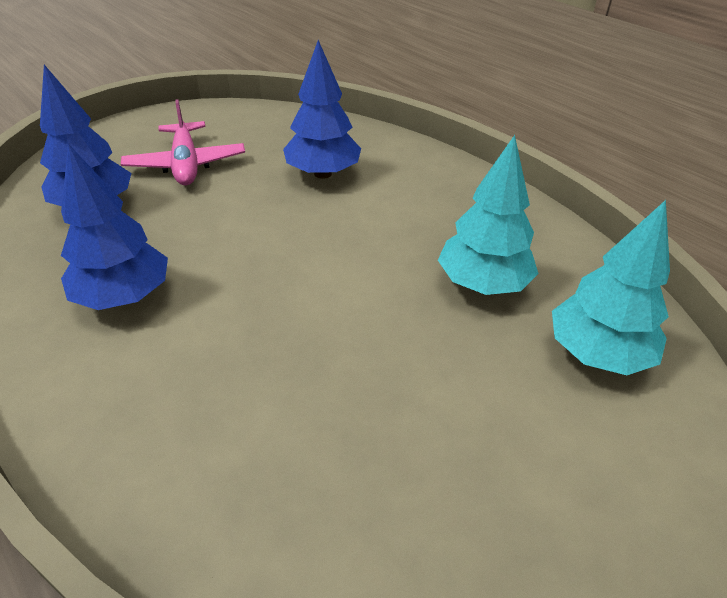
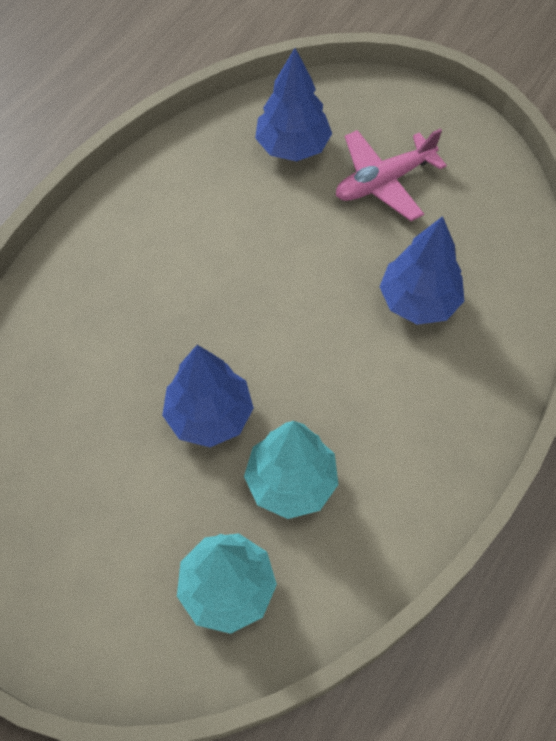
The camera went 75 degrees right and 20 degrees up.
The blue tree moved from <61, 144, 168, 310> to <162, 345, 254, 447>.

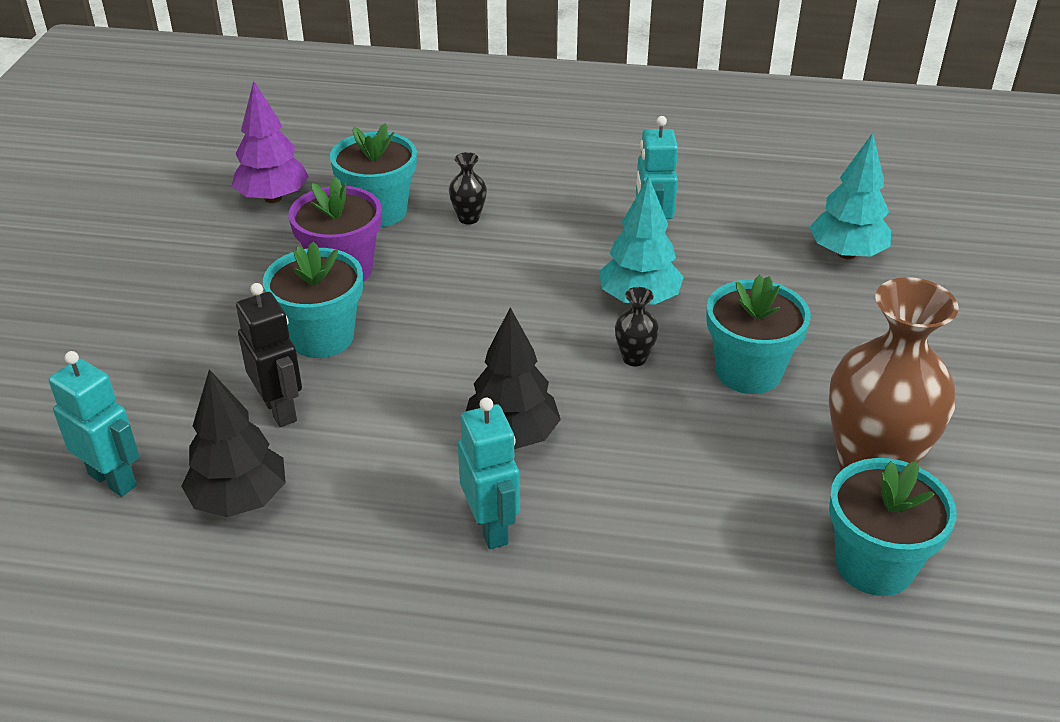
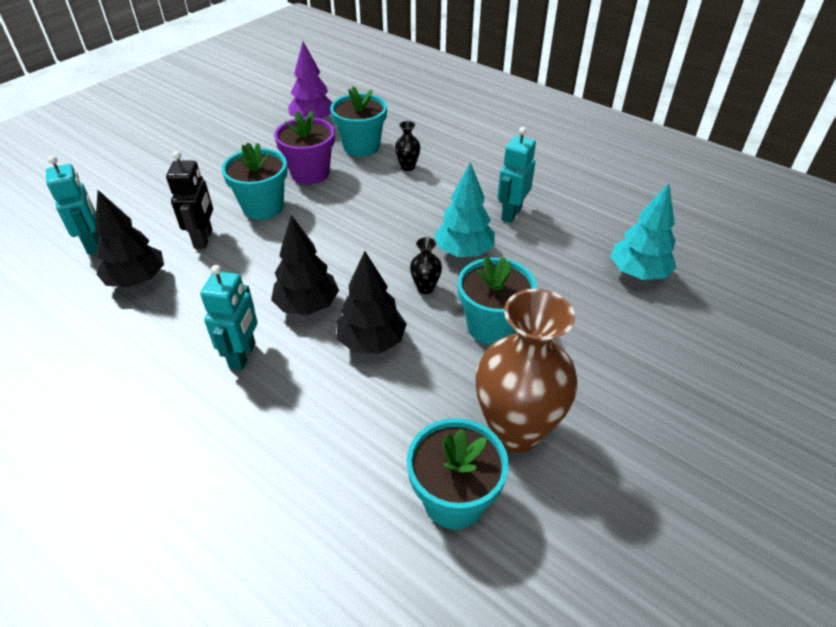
The camera went 30 degrees right and 5 degrees up.
The black tree at <336, 251, 407, 354> appeared.

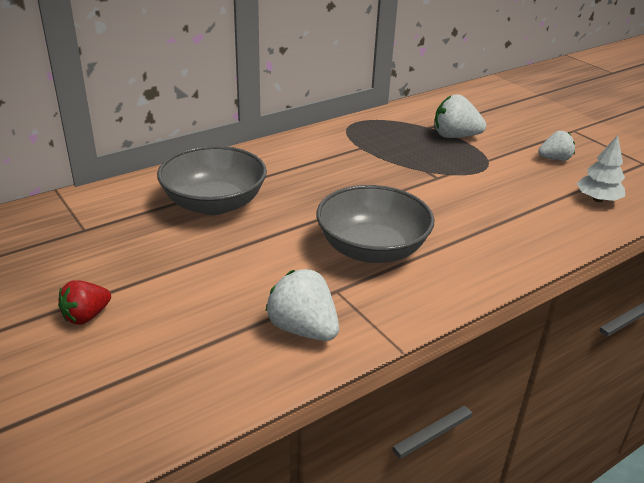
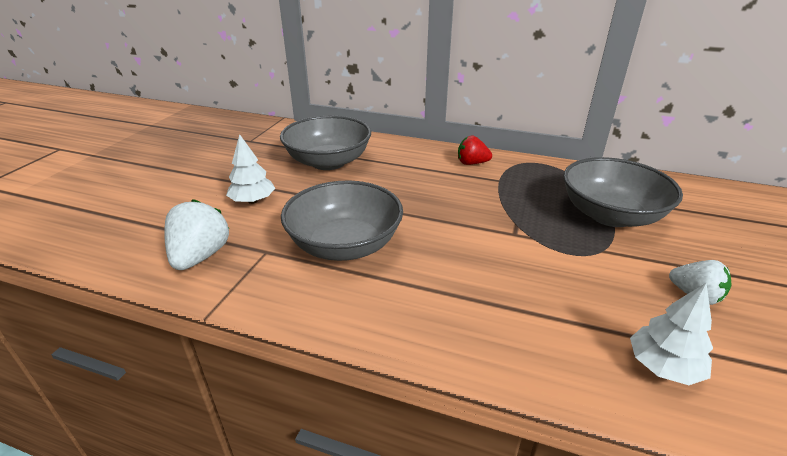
The camera went 55 degrees right and 0 degrees up.
The white tree at <226, 134, 275, 204> appeared.
The red strawberry moved from <58, 280, 111, 325> to <458, 136, 492, 165>.
The white strawberry at <435, 94, 486, 138> was replaced by the grey bowl at <563, 157, 683, 227>.

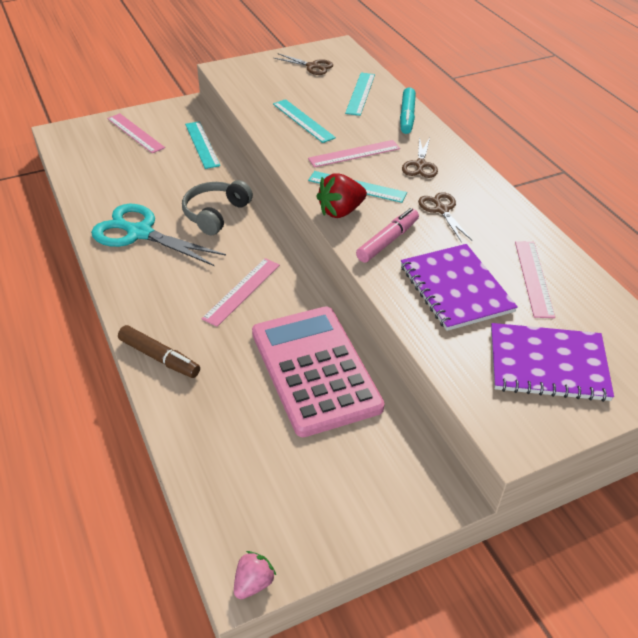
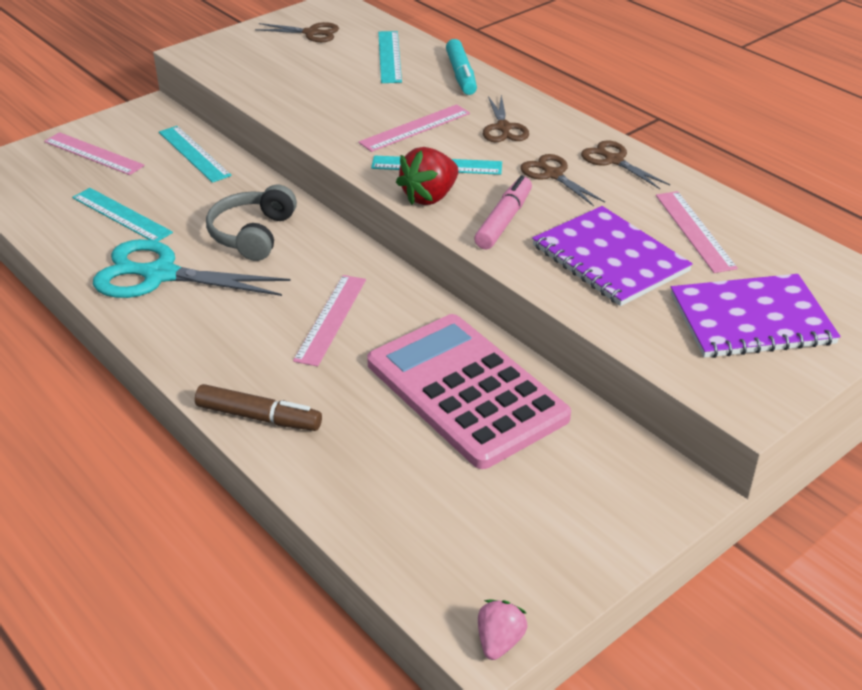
The camera went 15 degrees left and 5 degrees down.
The turquoise ruler moved from <273, 99, 336, 143> to <72, 188, 173, 242>.
The brown scissors at <581, 140, 670, 189> appeared.

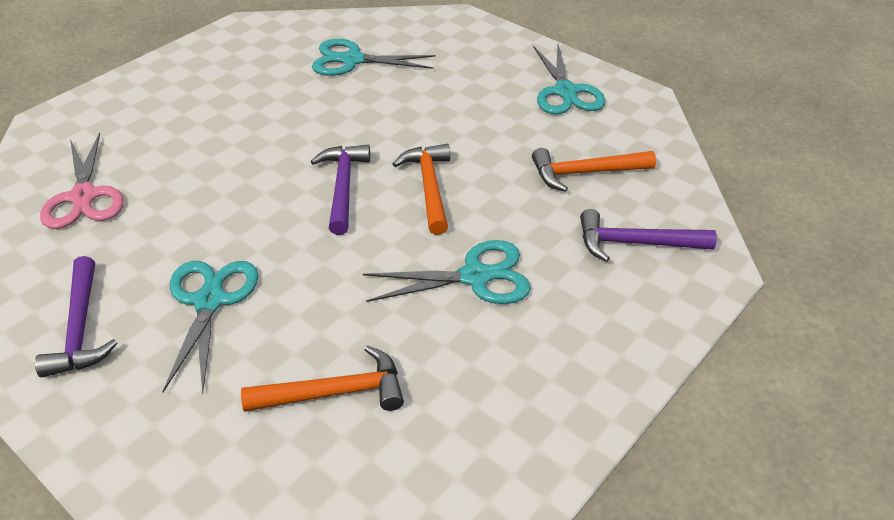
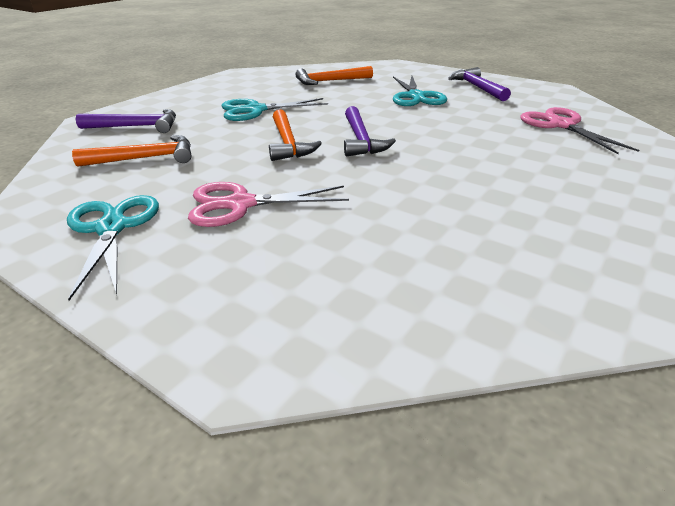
The camera went 175 degrees right and 10 degrees down.
The pink scissors at <188, 182, 349, 227> appeared.
The turquoise scissors at <312, 39, 436, 76> disappeared.

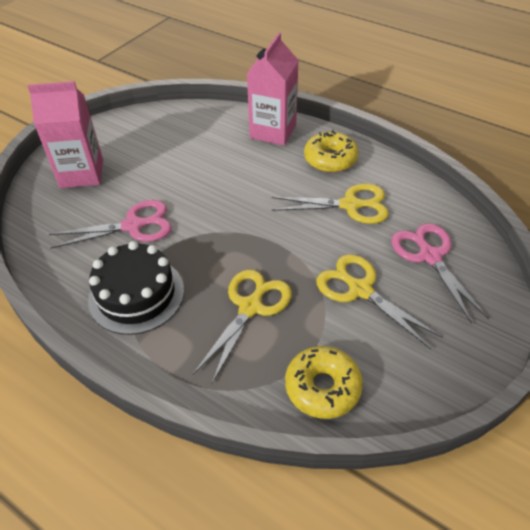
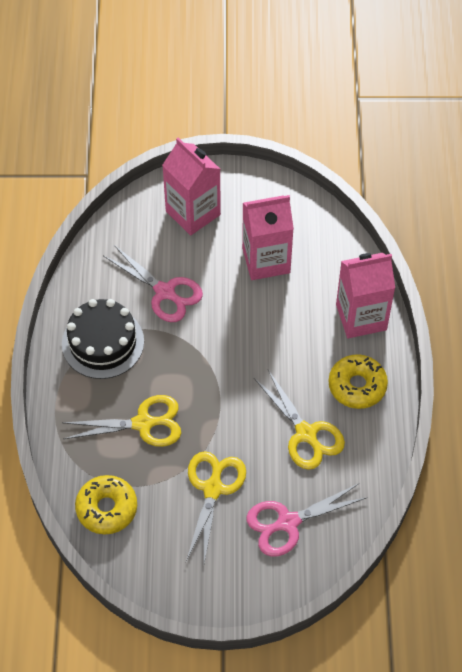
The camera went 55 degrees right and 10 degrees up.
The pink carton at <242, 195, 294, 280> appeared.
The pink scissors at <391, 223, 489, 324> turned 150 degrees counterclockwise.

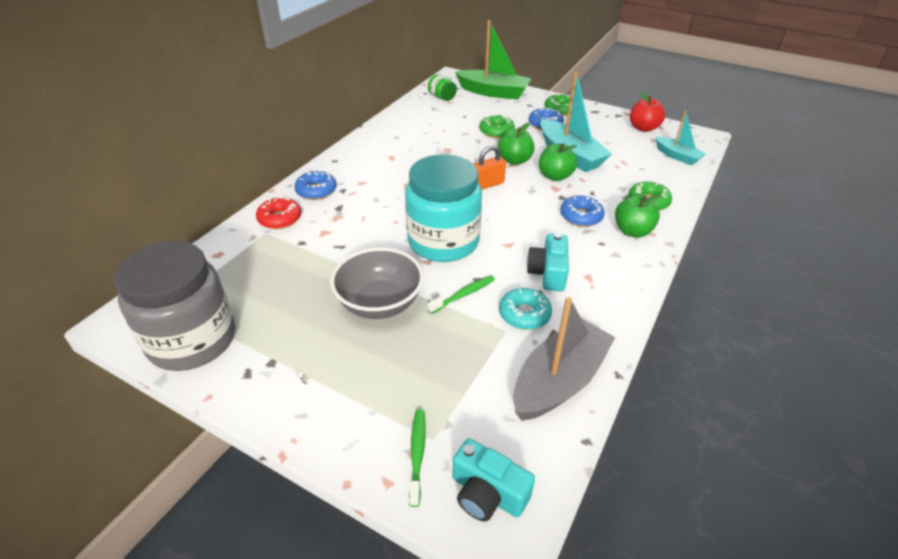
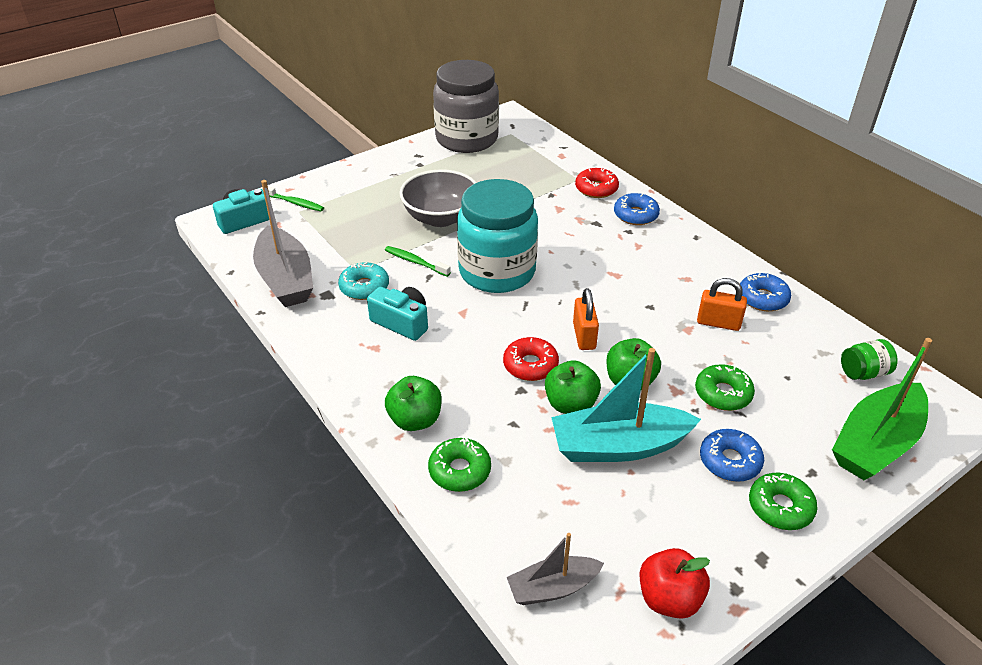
The camera went 115 degrees right and 0 degrees up.
The green toothbrush at <427, 275, 495, 314> turned 135 degrees clockwise.
The red donut at <503, 337, 559, 381> appeared.
The turquoise boat at <656, 110, 706, 165> became the grey boat at <507, 533, 604, 605>.
The orange padlock at <697, 278, 747, 331> appeared.
The blue donut moved from <560, 195, 605, 227> to <740, 273, 791, 311>.

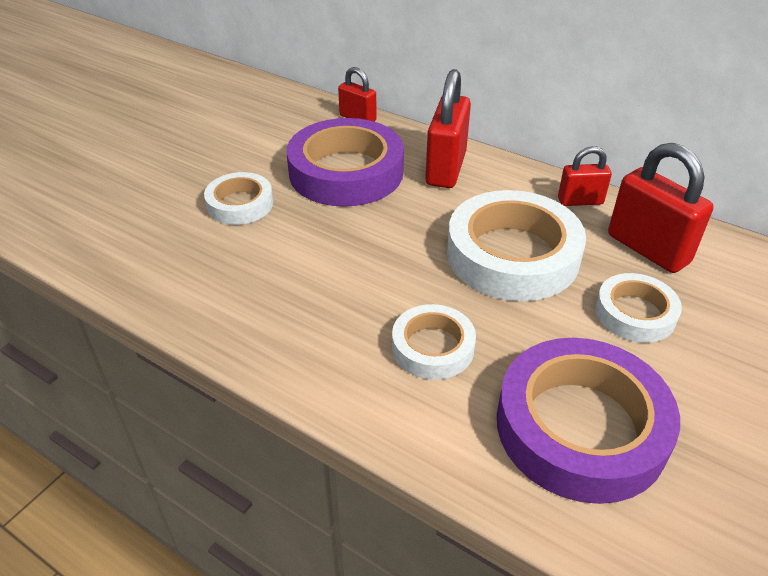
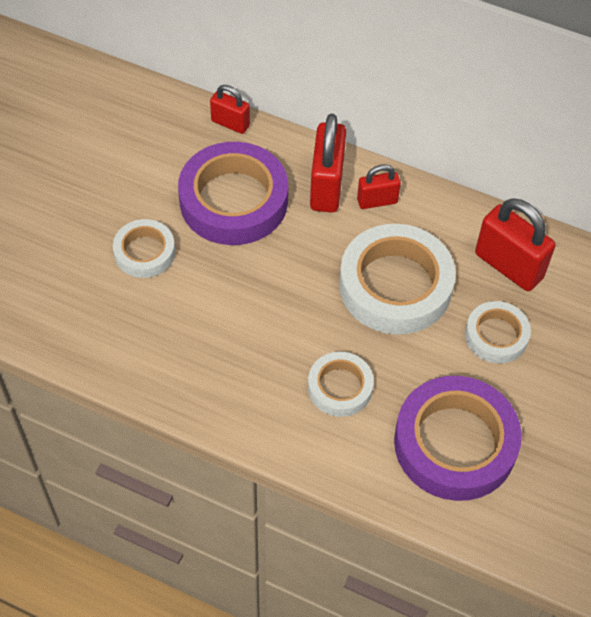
The camera went 10 degrees left and 15 degrees up.
The red padlock moved from <558, 146, 612, 206> to <357, 164, 401, 209>.

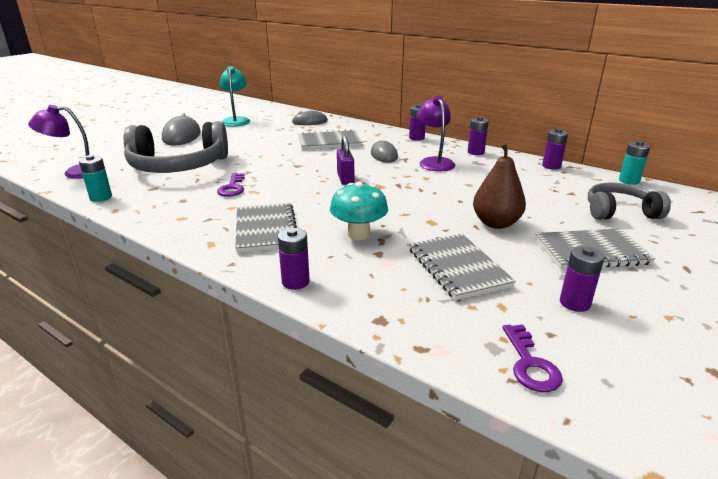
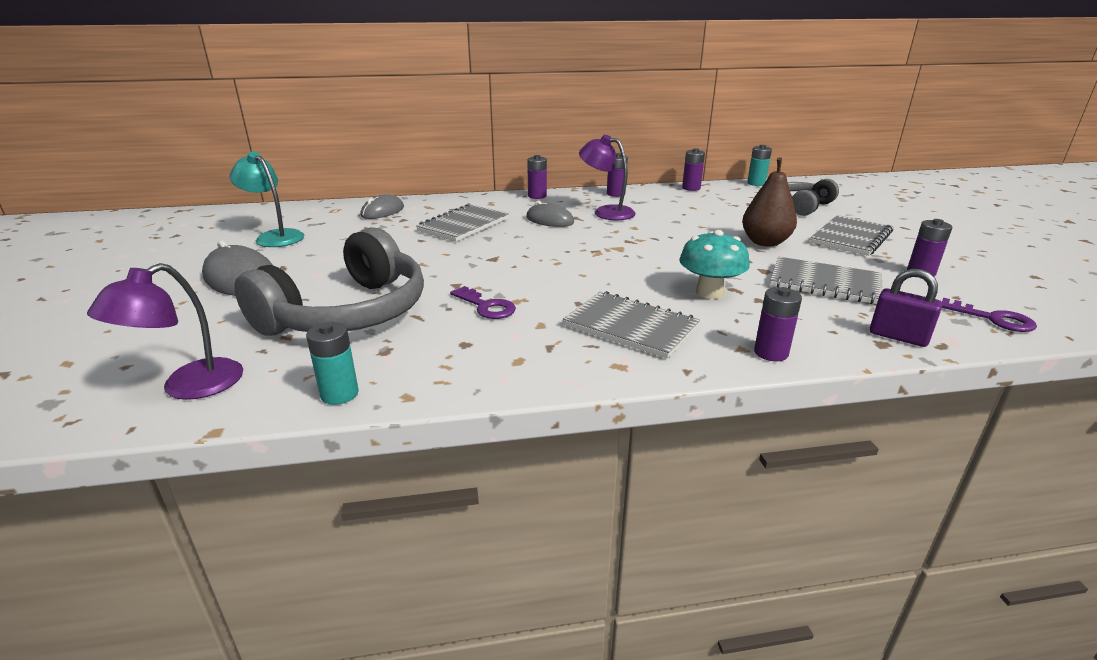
The camera went 45 degrees left and 0 degrees up.
The purple padlock moved from <337, 136, 354, 185> to <870, 269, 942, 347>.

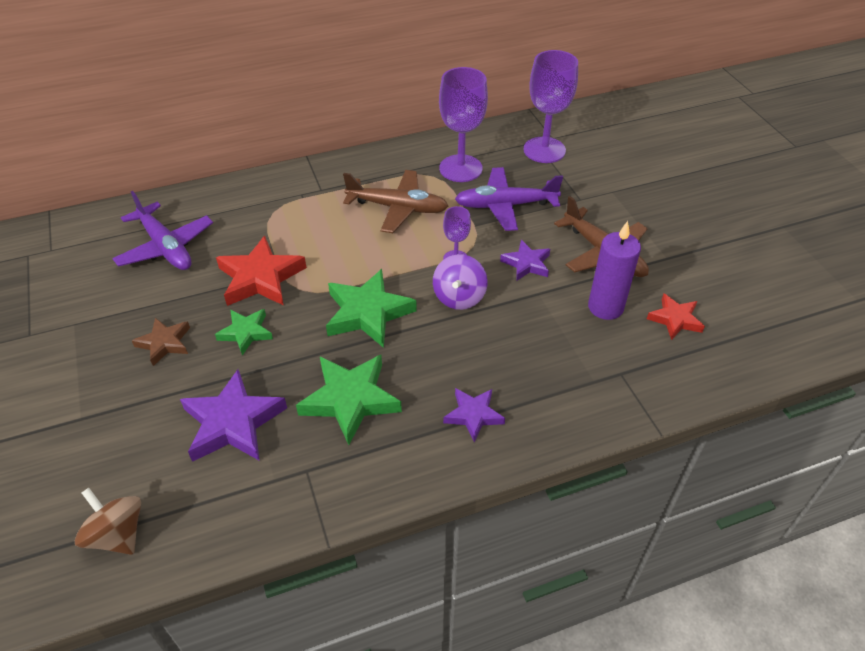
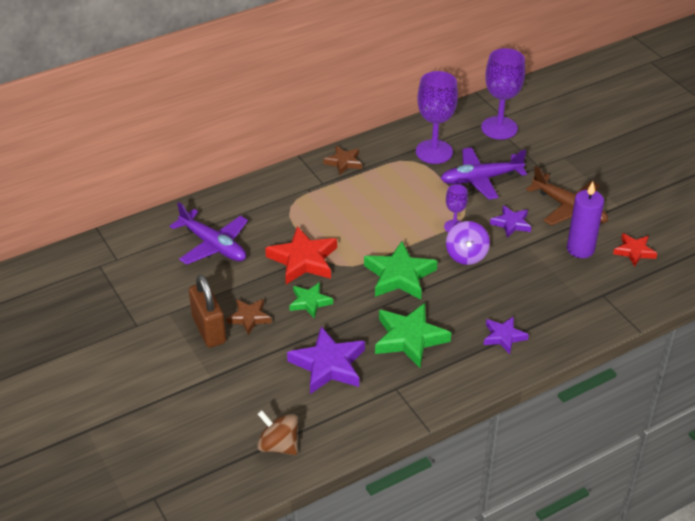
The camera went 10 degrees left and 5 degrees down.
The brown padlock at <189, 275, 226, 348> appeared.
The brown star at <323, 146, 362, 175> appeared.
The brown plane at <343, 170, 448, 233> disappeared.

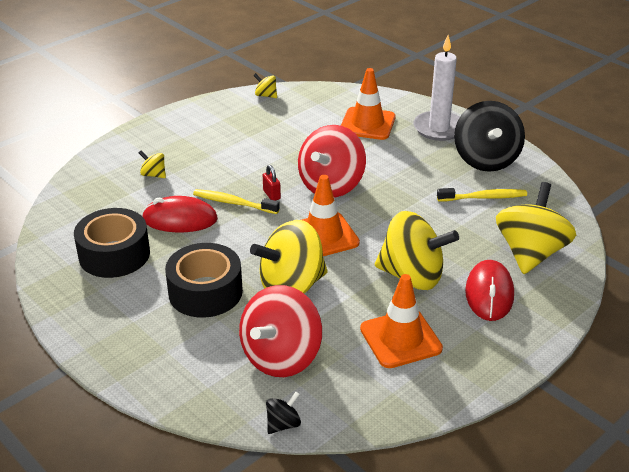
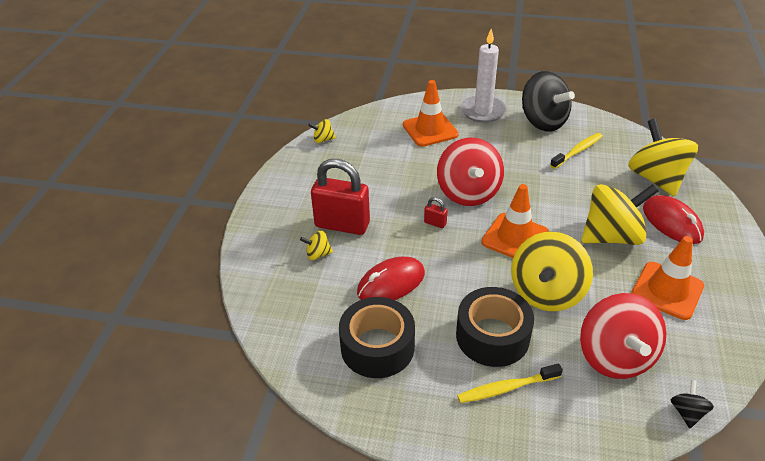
The camera went 35 degrees left and 5 degrees up.
The red padlock at <311, 159, 370, 235> appeared.
The yellow toothbrush moved from <193, 189, 280, 214> to <457, 364, 563, 403>.

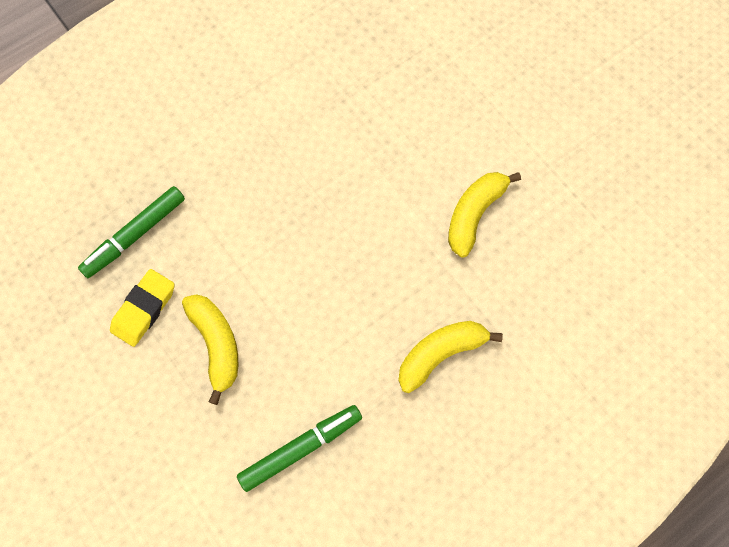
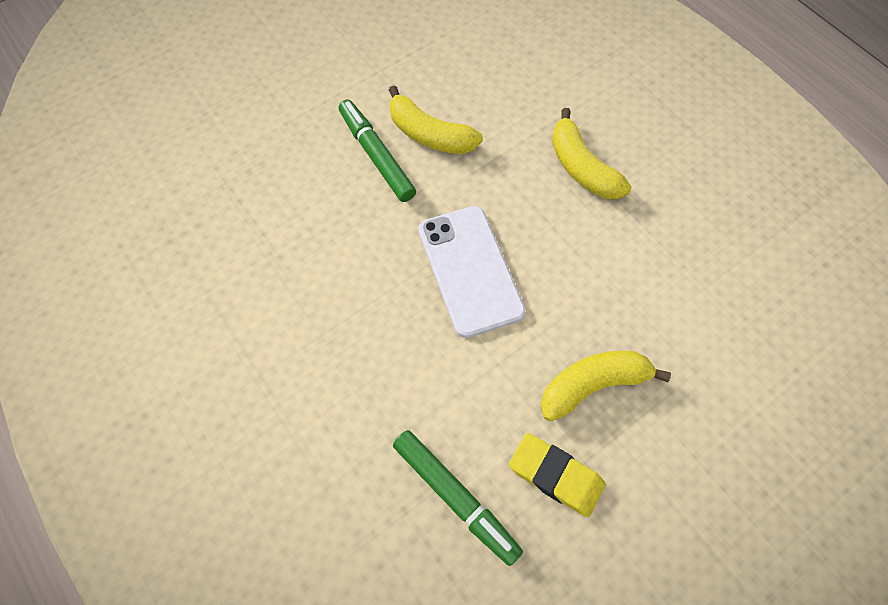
The camera went 90 degrees left and 5 degrees down.
The green marker moved from <237, 405, 362, 492> to <338, 100, 416, 202>.
The white phone at <419, 206, 525, 338> appeared.

